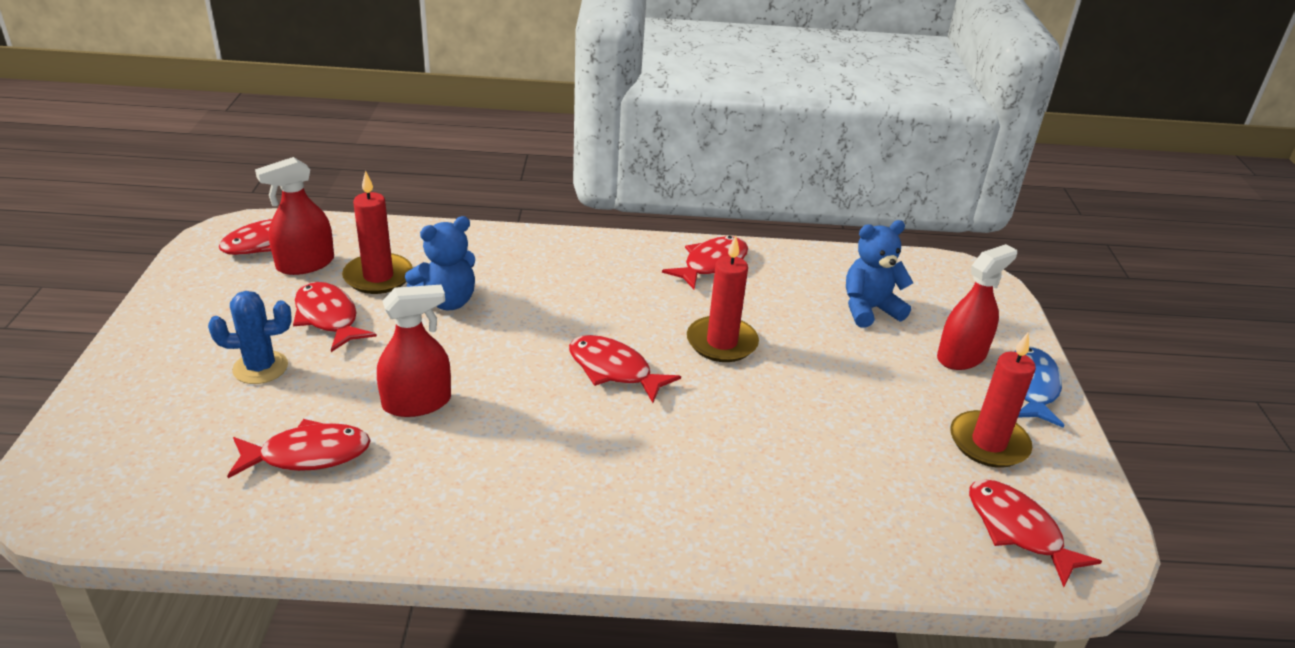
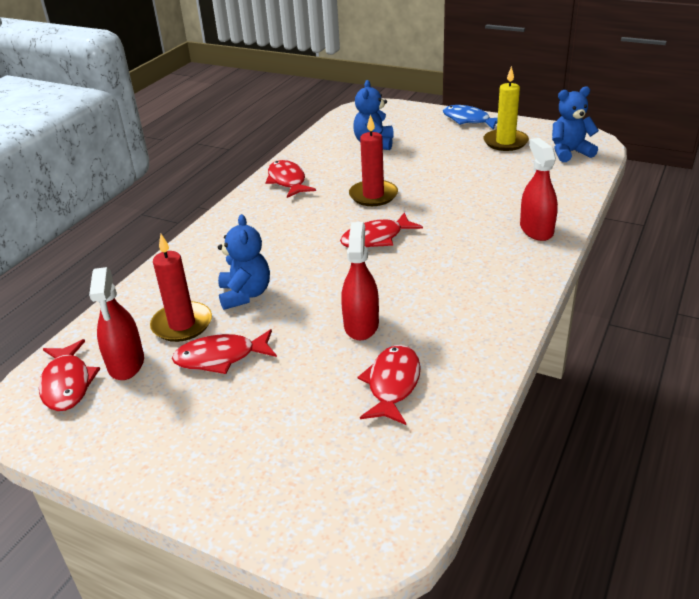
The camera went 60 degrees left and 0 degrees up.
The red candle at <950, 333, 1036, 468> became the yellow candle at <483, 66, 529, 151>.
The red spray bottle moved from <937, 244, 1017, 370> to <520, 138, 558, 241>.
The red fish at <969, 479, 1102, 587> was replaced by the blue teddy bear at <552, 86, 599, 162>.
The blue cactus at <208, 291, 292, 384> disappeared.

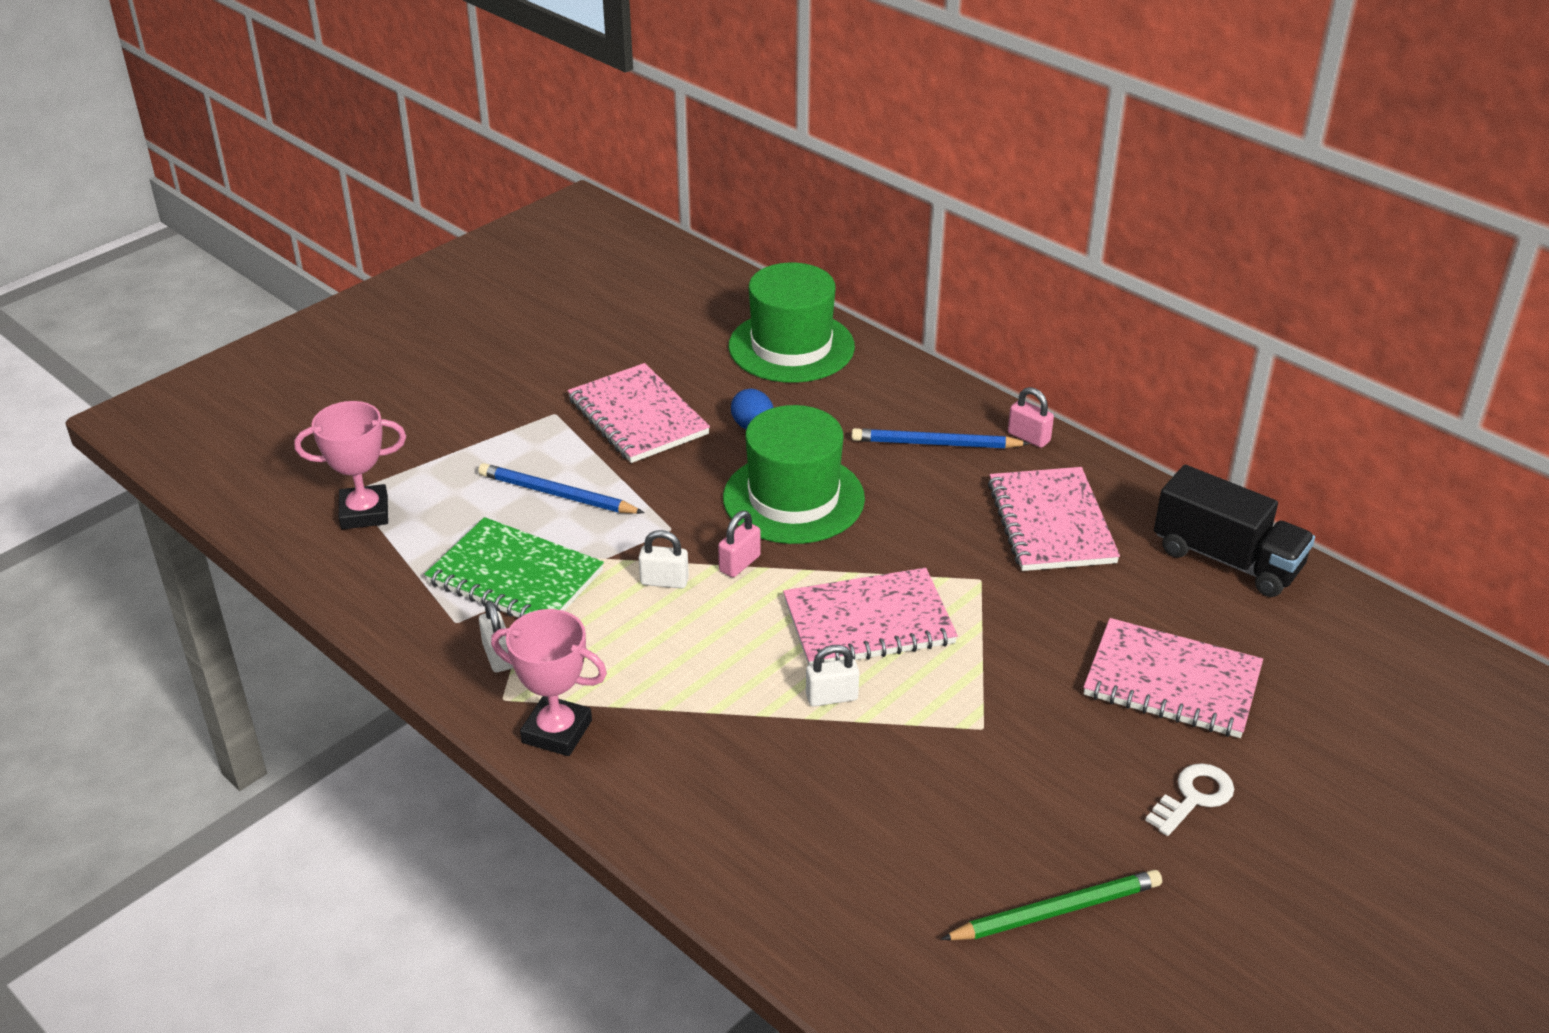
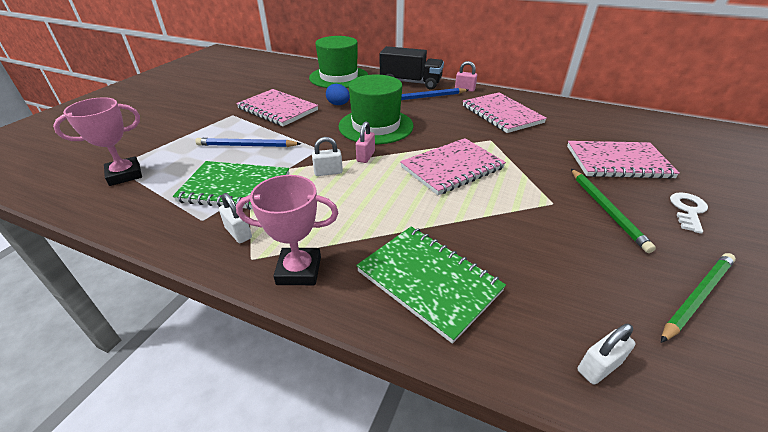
The camera went 20 degrees left and 0 degrees up.
The green notebook at <356, 226, 506, 344> appeared.
The black truck moved from <1154, 465, 1315, 597> to <380, 46, 444, 90>.
The green pencil at <571, 169, 656, 253> appeared.
The white padlock moved from <806, 645, 859, 706> to <578, 324, 636, 385>.

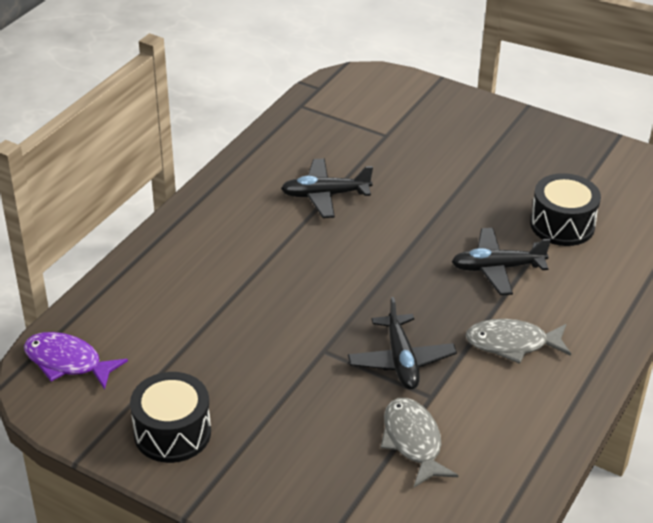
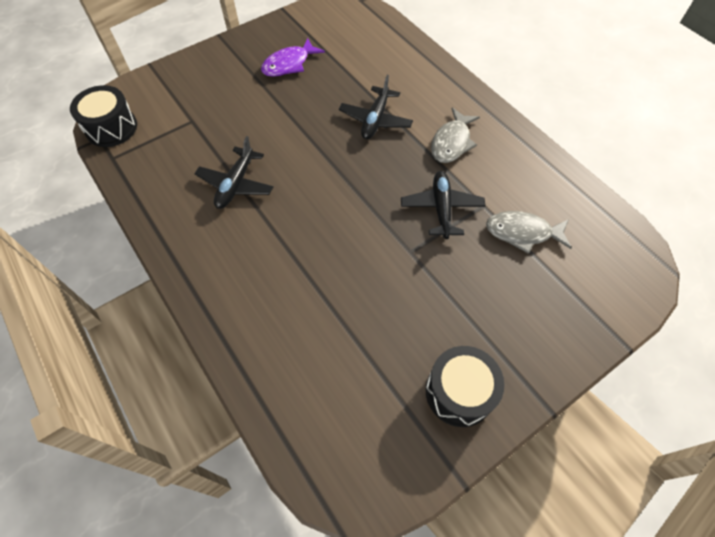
The camera went 65 degrees left and 20 degrees up.
The black drum moved from <530, 173, 601, 246> to <70, 85, 137, 147>.
The purple fish moved from <24, 332, 128, 390> to <261, 38, 325, 77>.
The black plane at <348, 297, 457, 390> turned 105 degrees counterclockwise.

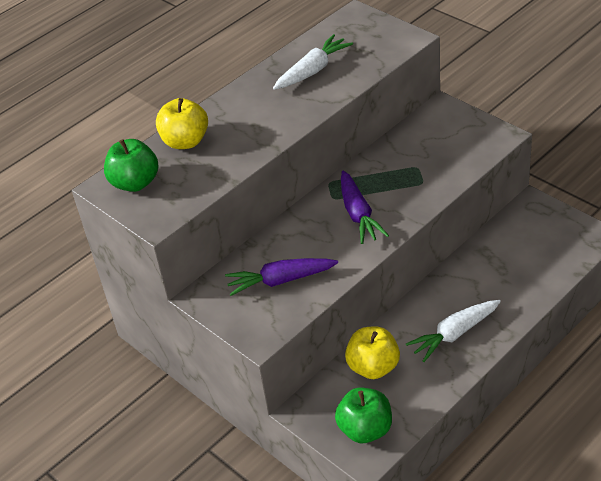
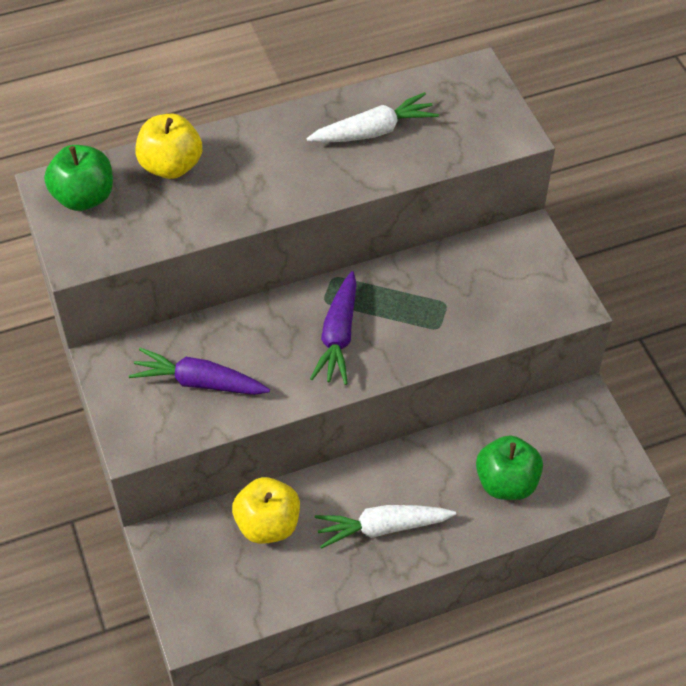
The camera went 20 degrees right and 10 degrees up.
The green apple moved from <335, 388, 392, 443> to <476, 435, 543, 500>.

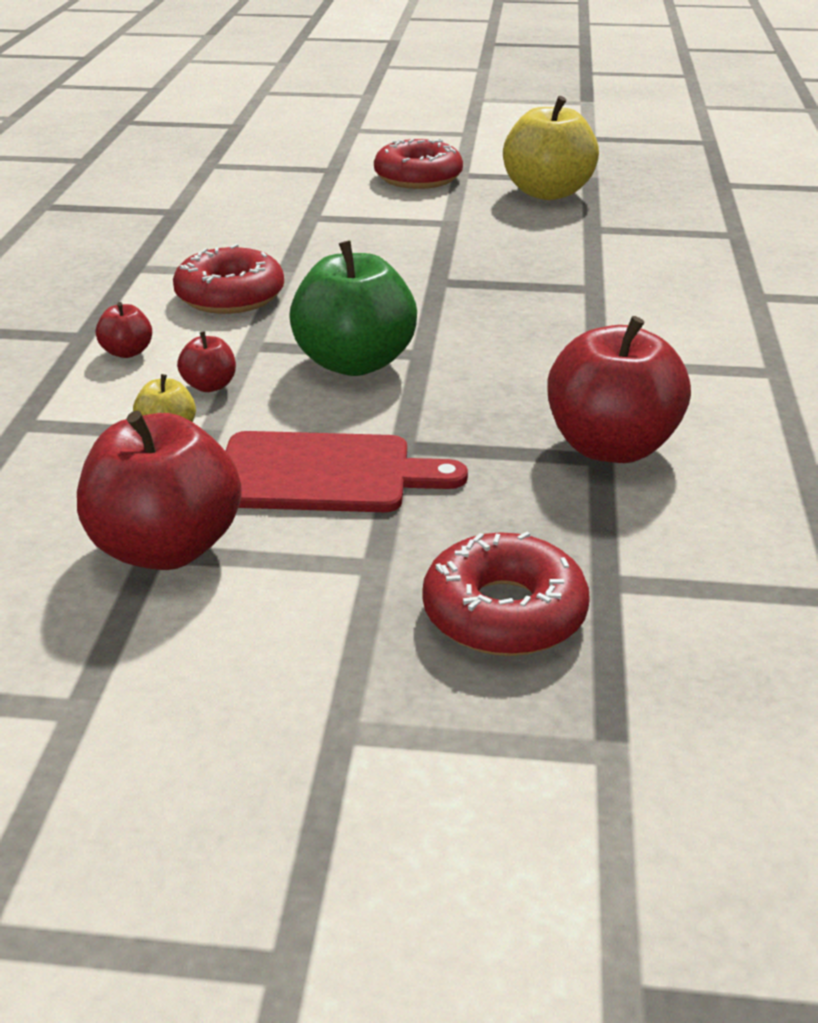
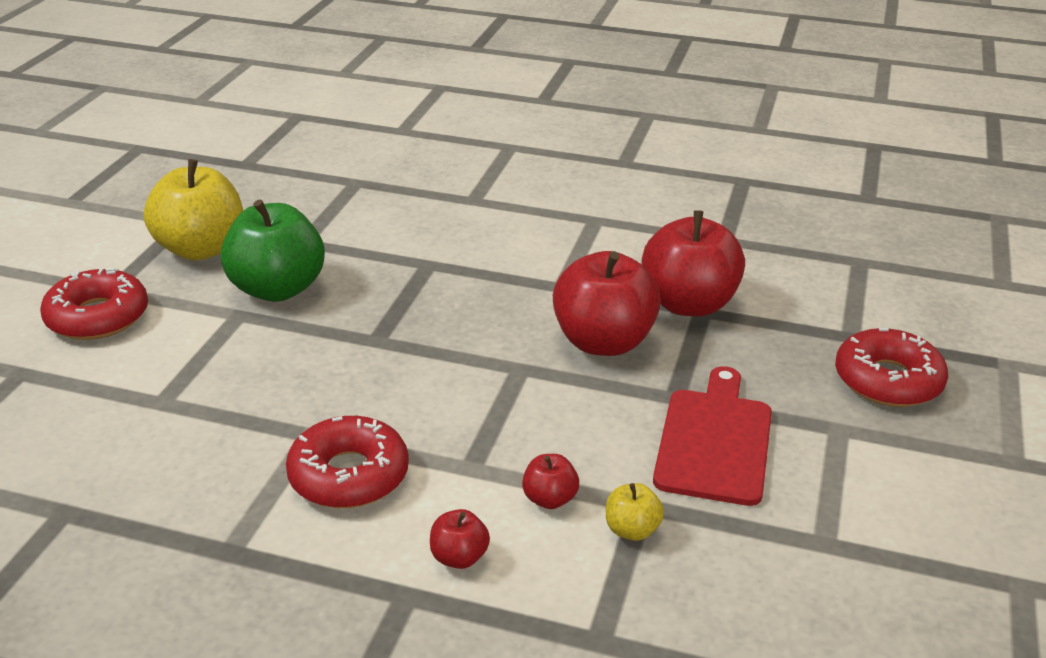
The camera went 80 degrees left and 0 degrees up.
The green apple moved from <289, 240, 417, 376> to <220, 200, 325, 302>.
The red apple moved from <77, 411, 242, 570> to <553, 251, 661, 356>.

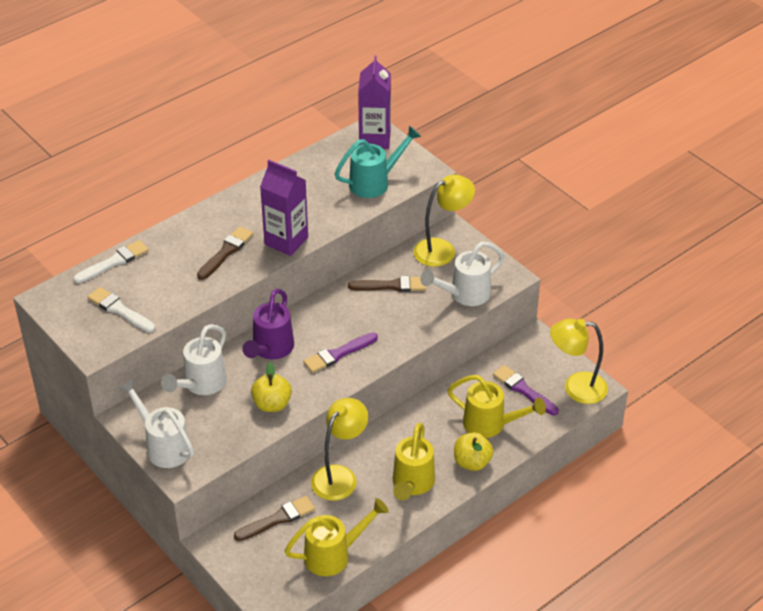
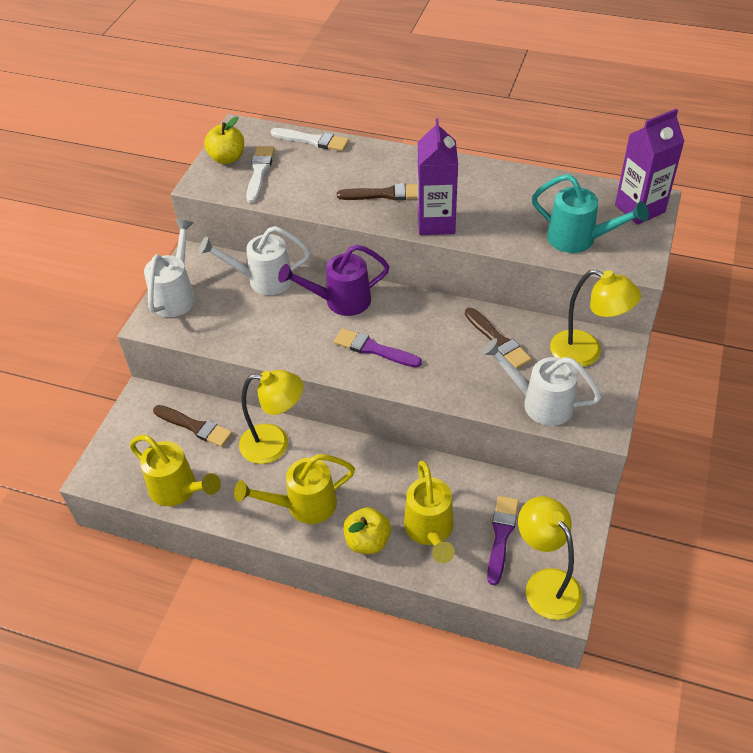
The camera went 60 degrees right and 5 degrees up.
The yellow apple moved from <251, 362, 292, 412> to <204, 117, 244, 164>.

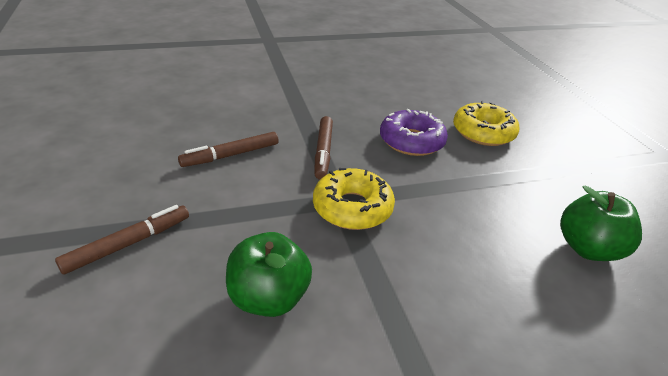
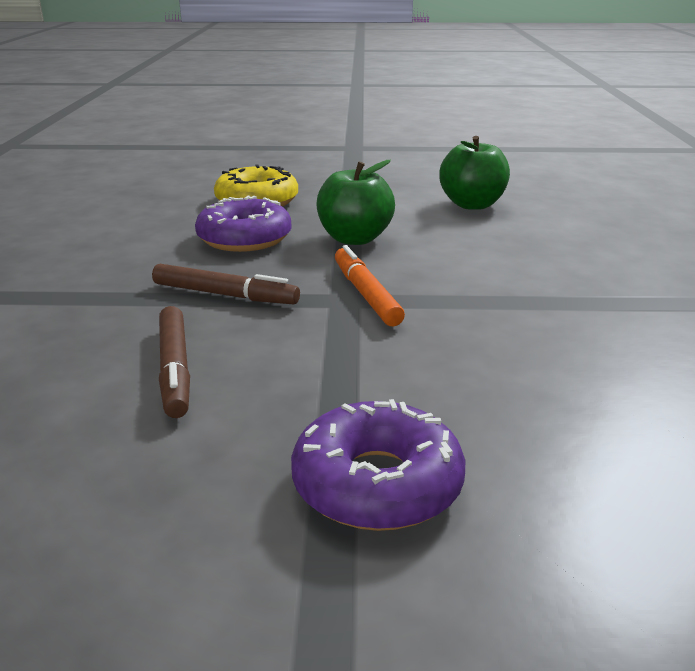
The camera went 70 degrees left and 10 degrees down.
The brown marker at <55, 205, 189, 275> was replaced by the purple donut at <291, 399, 465, 531>.
The green apple moved from <226, 232, 312, 317> to <317, 160, 395, 245>.
The yellow donut at <313, 168, 395, 230> was replaced by the orange marker at <335, 245, 405, 326>.

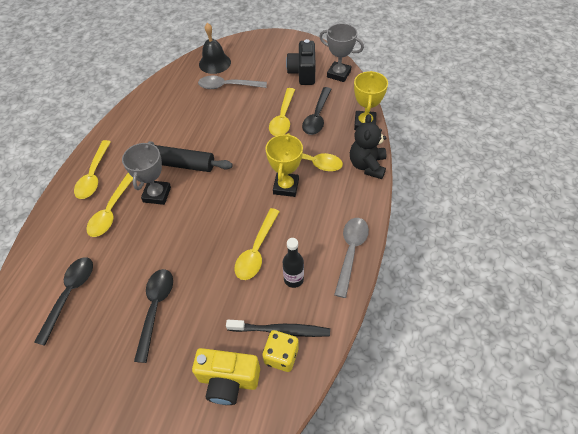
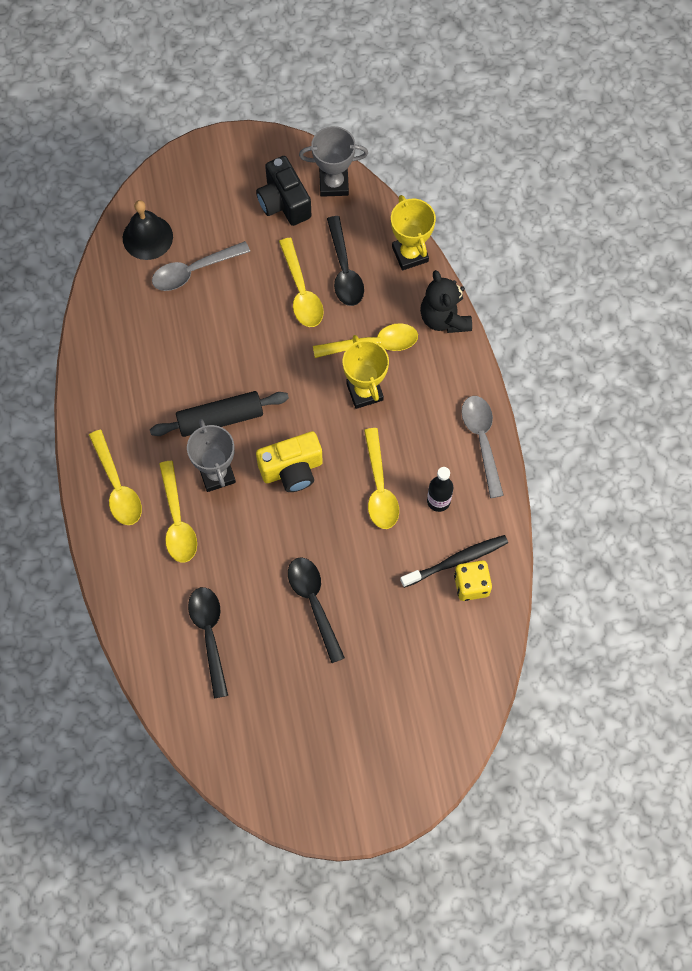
The camera went 30 degrees left and 15 degrees up.
The yellow camera moved from <192, 348, 260, 405> to <256, 431, 323, 492>.

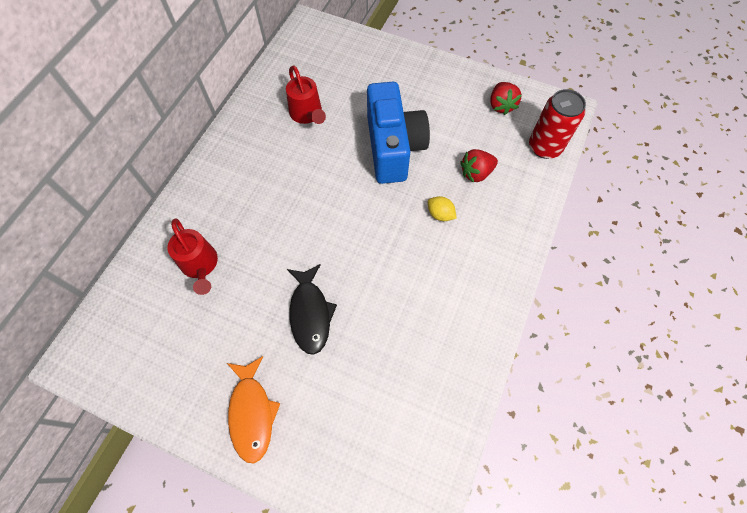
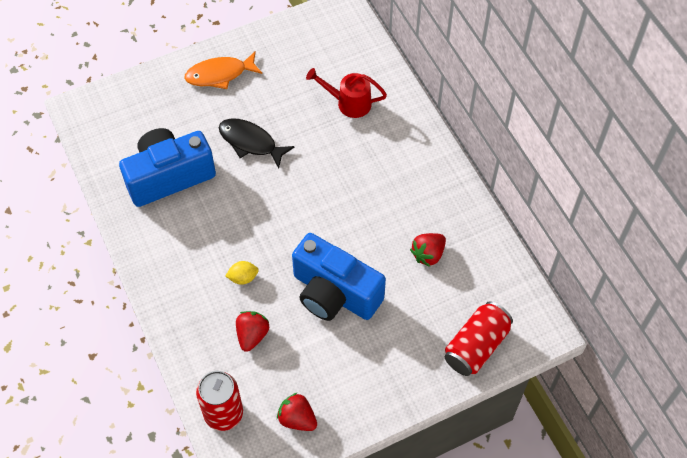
The camera went 130 degrees right and 5 degrees down.
The blue camera at <119, 128, 216, 207> appeared.
The orange fish at <227, 356, 281, 463> turned 45 degrees counterclockwise.
The red watering can at <286, 65, 326, 124> was replaced by the red strawberry at <410, 233, 446, 267>.
The red can at <445, 301, 513, 376> appeared.

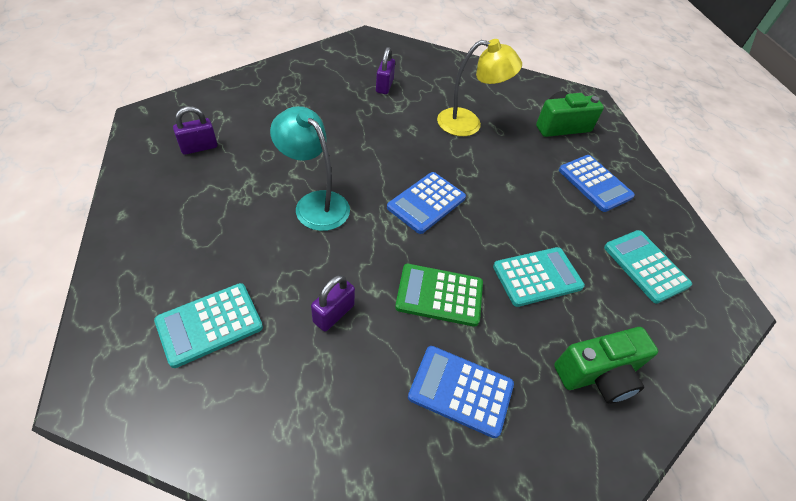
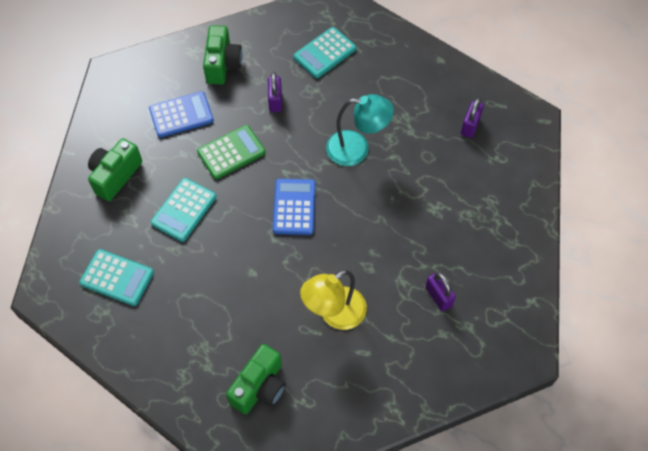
The camera went 145 degrees right and 10 degrees up.
The green camera at <203, 25, 242, 84> appeared.
The turquoise calculator at <154, 283, 263, 368> turned 150 degrees counterclockwise.
The blue calculator at <559, 155, 635, 212> disappeared.

